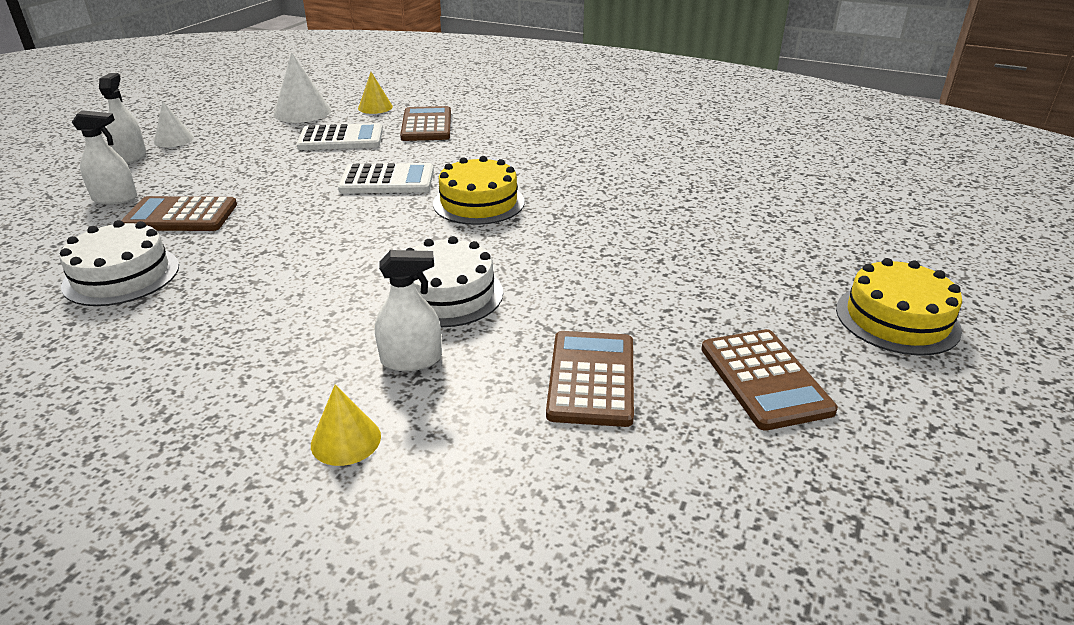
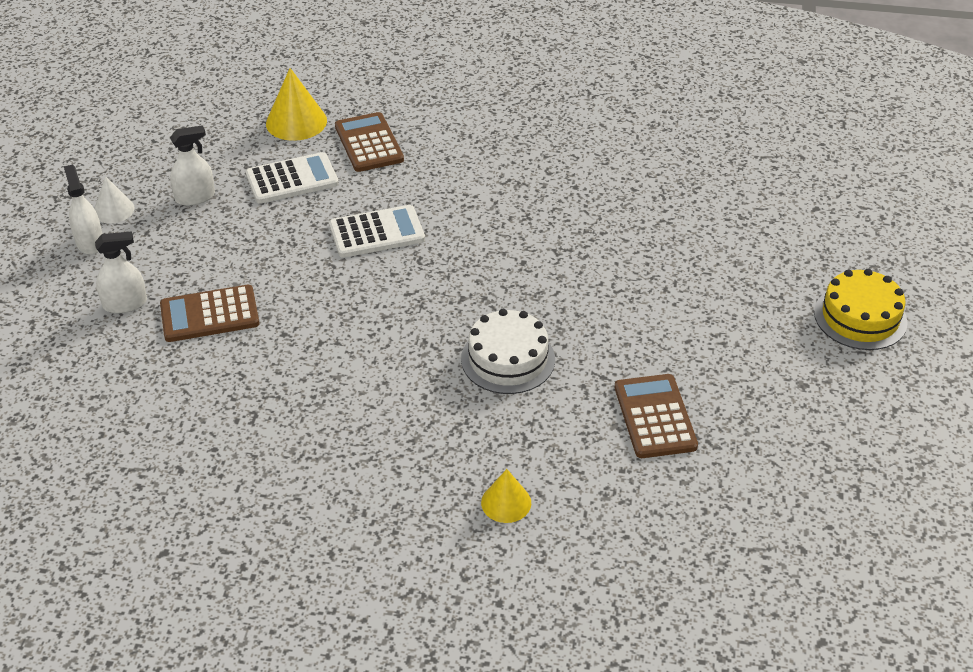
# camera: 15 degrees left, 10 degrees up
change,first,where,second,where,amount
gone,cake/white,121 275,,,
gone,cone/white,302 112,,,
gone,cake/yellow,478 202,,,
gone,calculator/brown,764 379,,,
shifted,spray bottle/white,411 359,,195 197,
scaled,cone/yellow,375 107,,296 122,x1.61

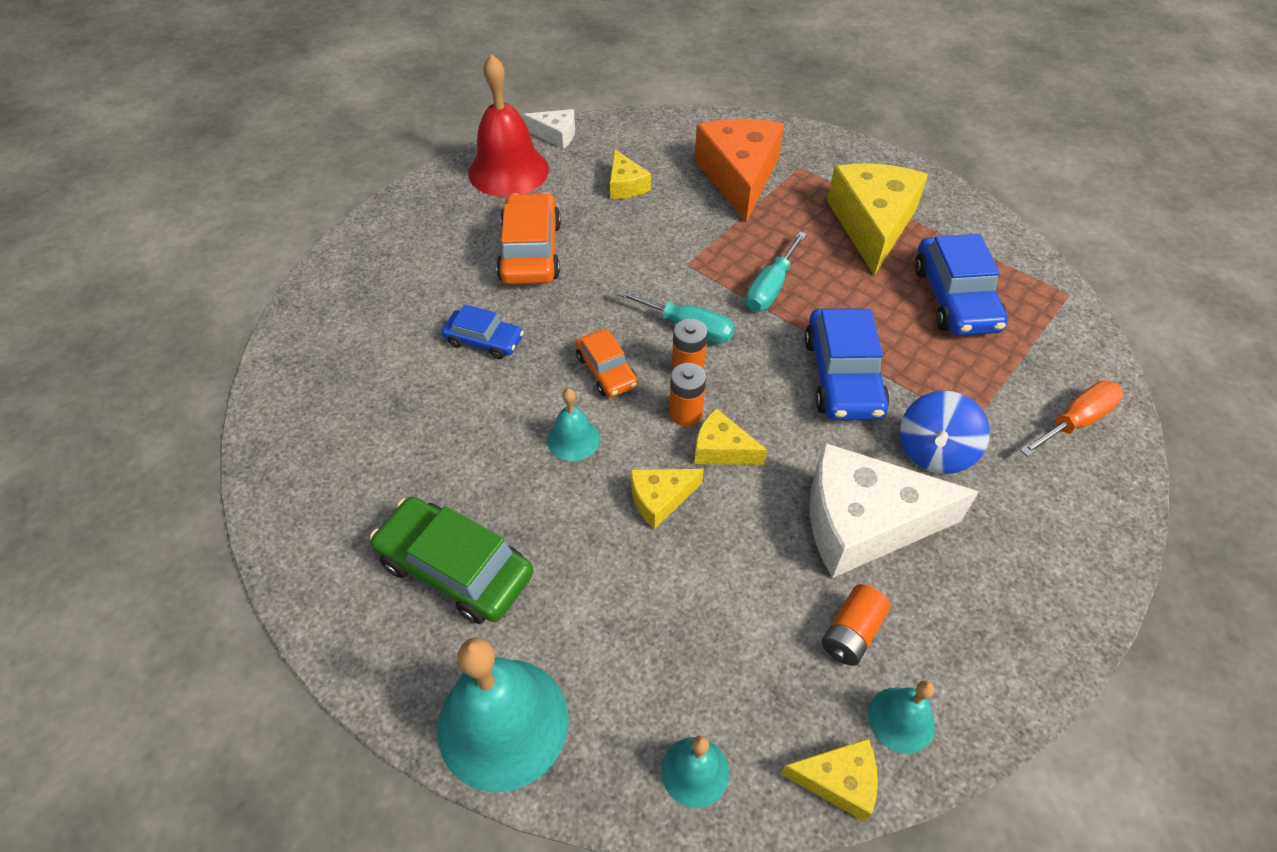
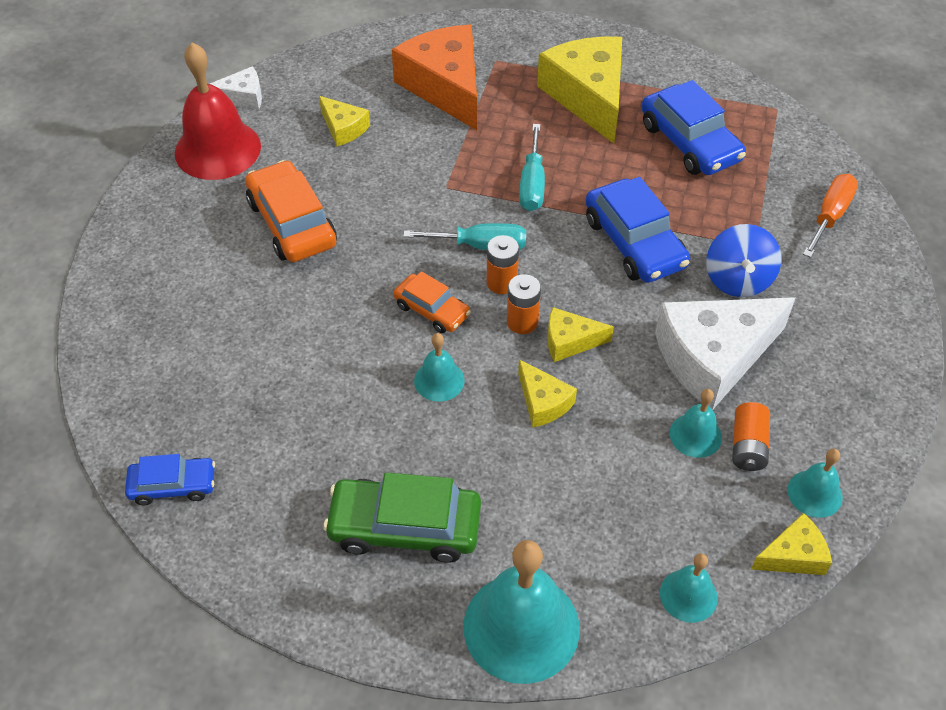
# camera: 25 degrees left, 0 degrees up
change,first,where,second,where,amount
new,,,bell/turquoise,695 435,
shifted,car/blue,484 340,,173 485,
rotated,cheese/yellow,660 499,,543 402,75 degrees counterclockwise

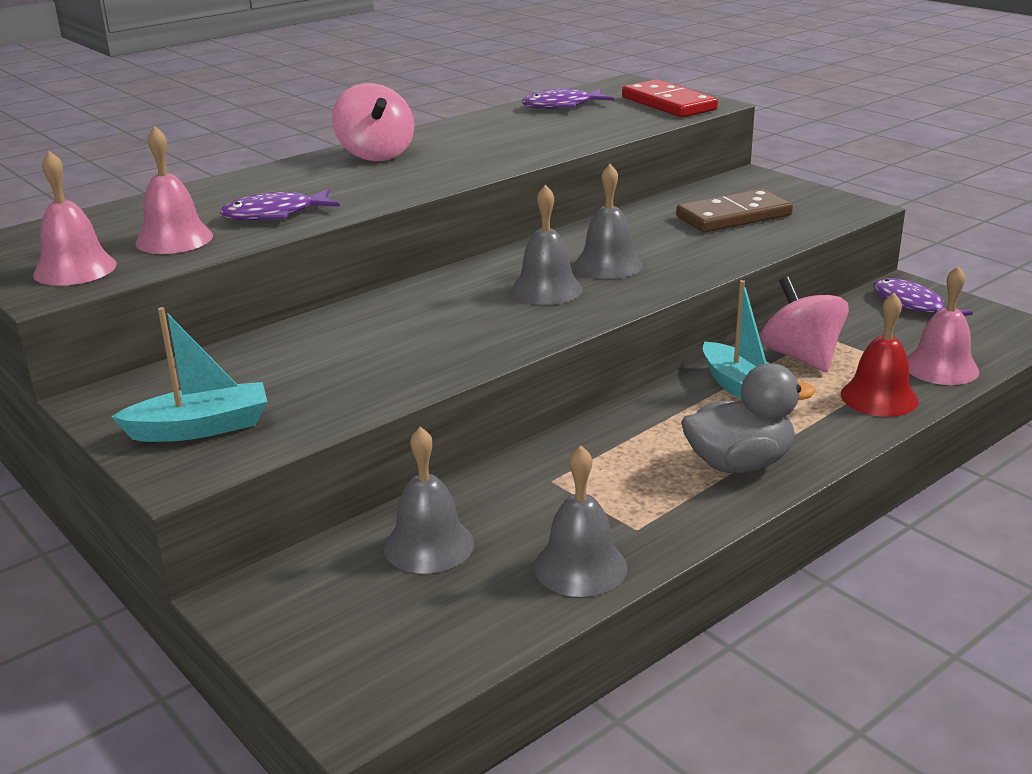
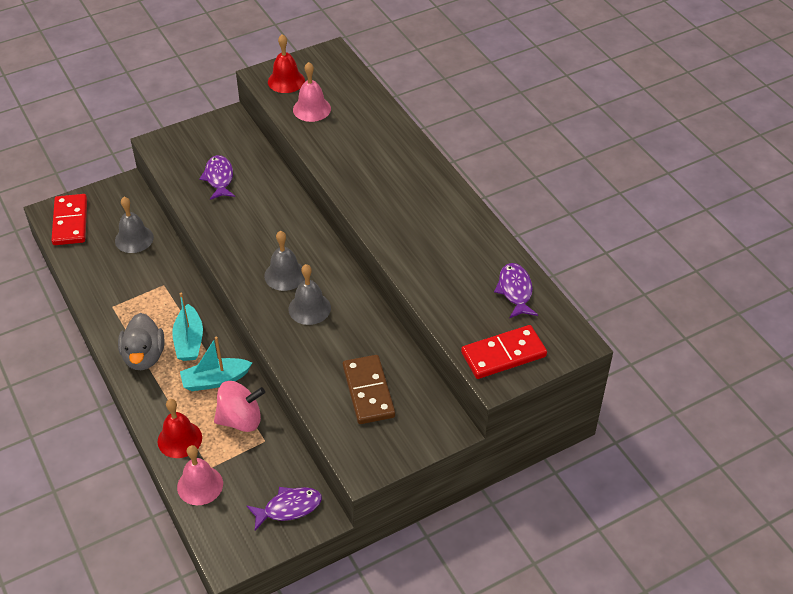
# camera: 100 degrees right, 20 degrees up
change,first,where,second,where,amount
gone,spinning top/pink,376 155,,,
gone,bell/grey,580 567,,,
new,,,domino/red,70 222,
shifted,boat/turquoise,201 428,,189 341,
shifted,fish/purple,275 214,,219 178,
repainted,bell/pink,75 269,bell/red,286 81,

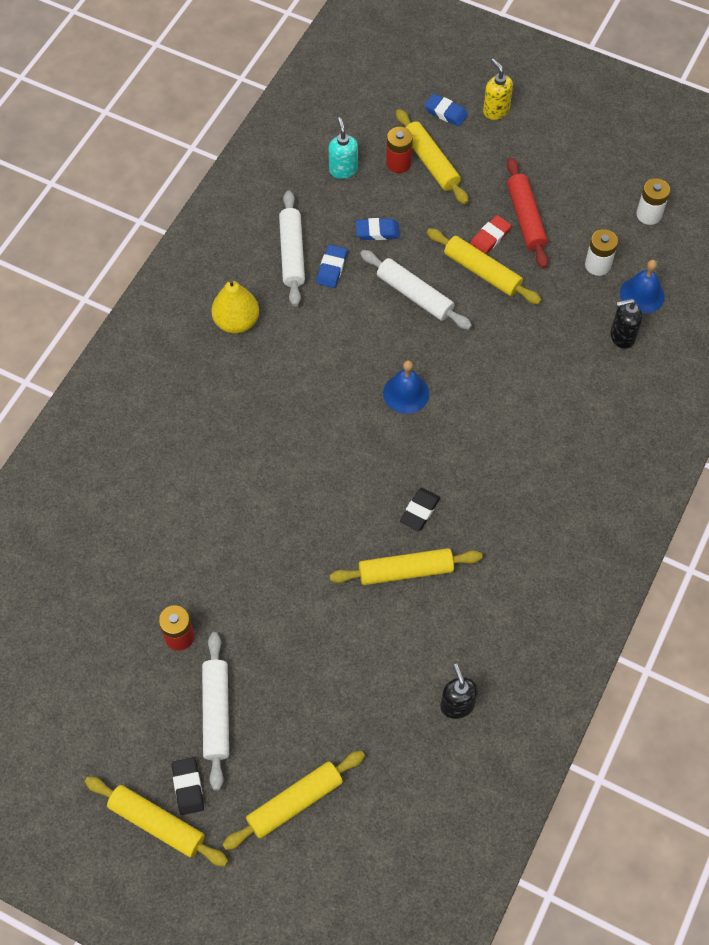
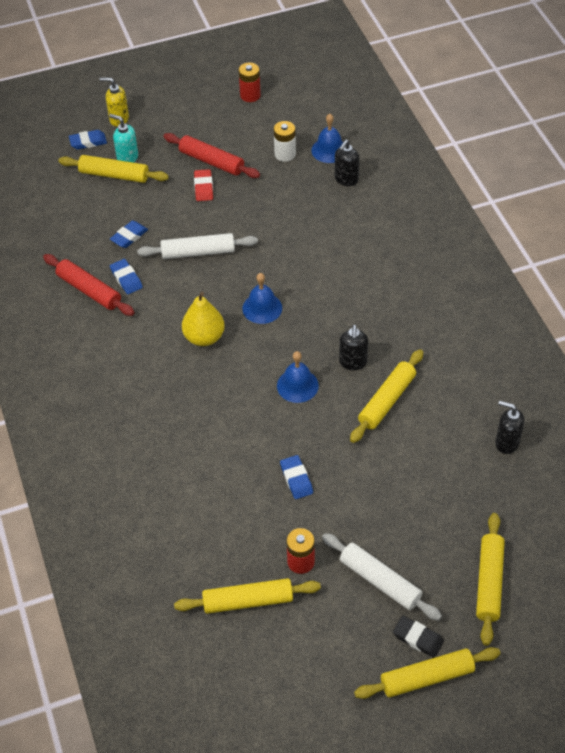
# camera: 45 degrees left, 10 degrees down
change,first,where,second,where,amount
gone,battery/white,649 214,,,
new,,,bell/blue,297 385,
new,,,eraser/blue,296 479,
shifted,pear/yellow,236 322,,204 337,
shifted,soap dispenser/turquoise,343 170,,127 158,
shifted,battery/red,398 163,,250 95,
shifted,rolling pin/yellow,482 272,,248 601,
swapped,eraser/black,419 511,soap dispenser/black,353 362,
repainted,rolling pin/white,292 253,rolling pin/red,89 290,

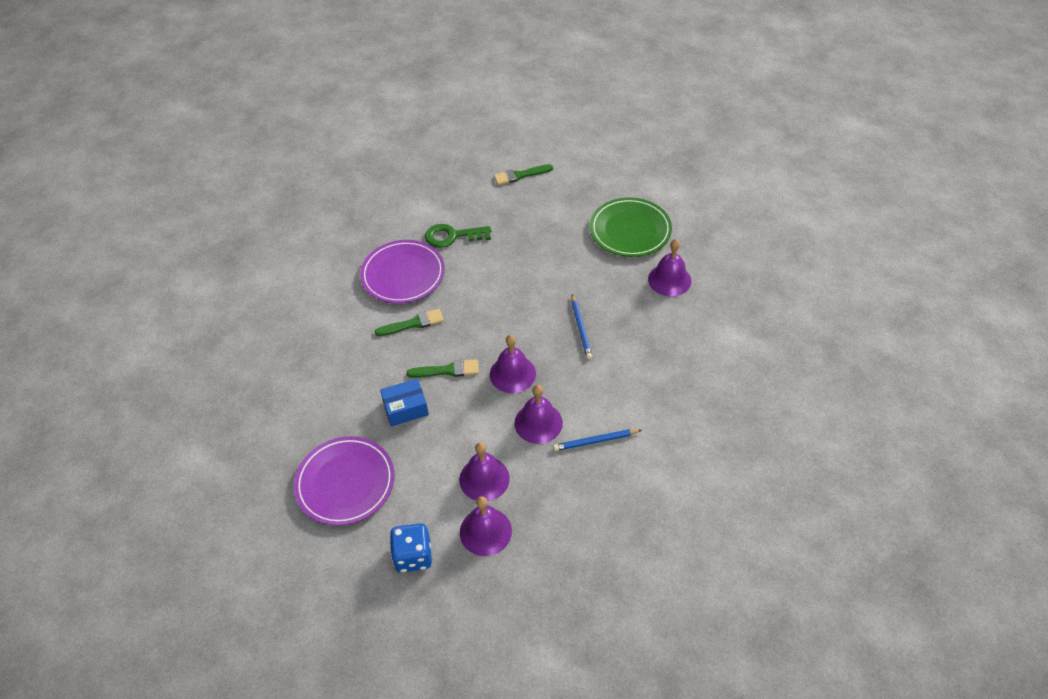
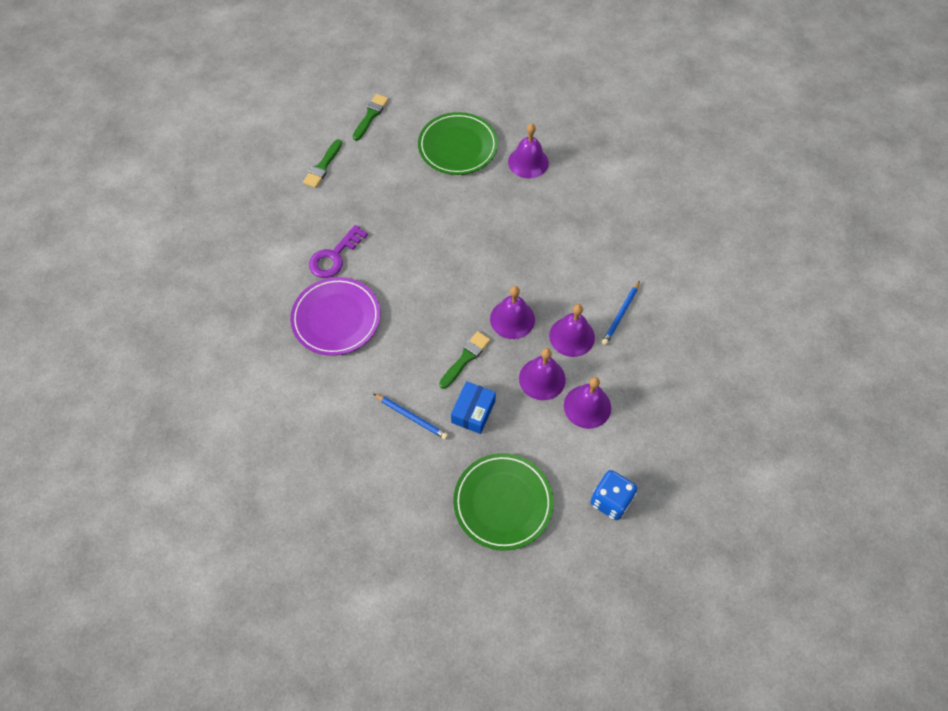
# camera: 50 degrees left, 10 degrees up
change,first,where,second,where,amount
shifted,brush/green,413 323,,370 115,
shifted,bell/purple,485 531,,542 379,
shifted,pencil/blue,580 328,,411 417,
repainted,plate/purple,345 483,plate/green,503 502,
repainted,key/green,452 236,key/purple,334 257,

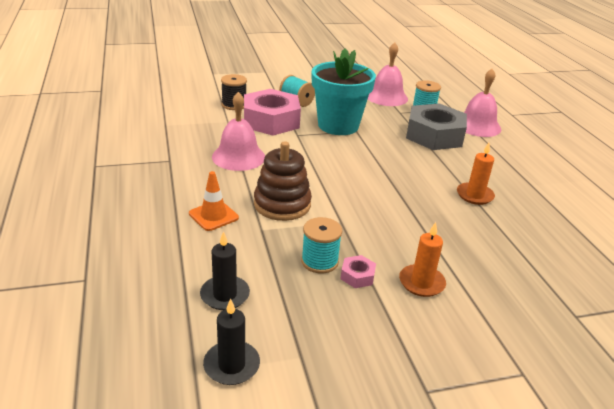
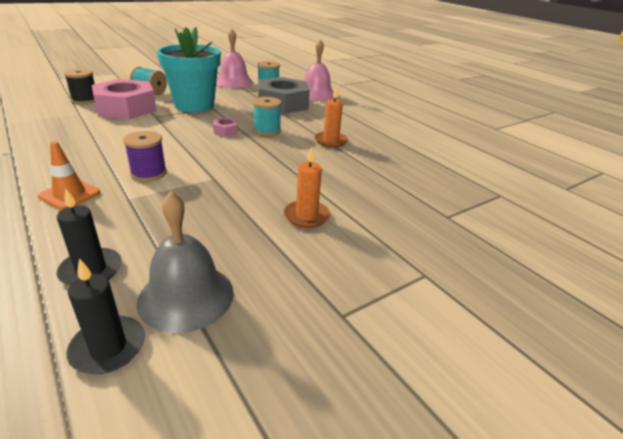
# camera: 20 degrees left, 0 degrees up
change,first,where,second,where,amount
gone,bell/pink,238 157,,,
new,,,bell/grey,186 296,
shifted,spool/turquoise,319 261,,267 130,
shifted,nut/pink,357 276,,225 130,
swapped,stacking toy/brown,282 204,spool/purple,148 173,

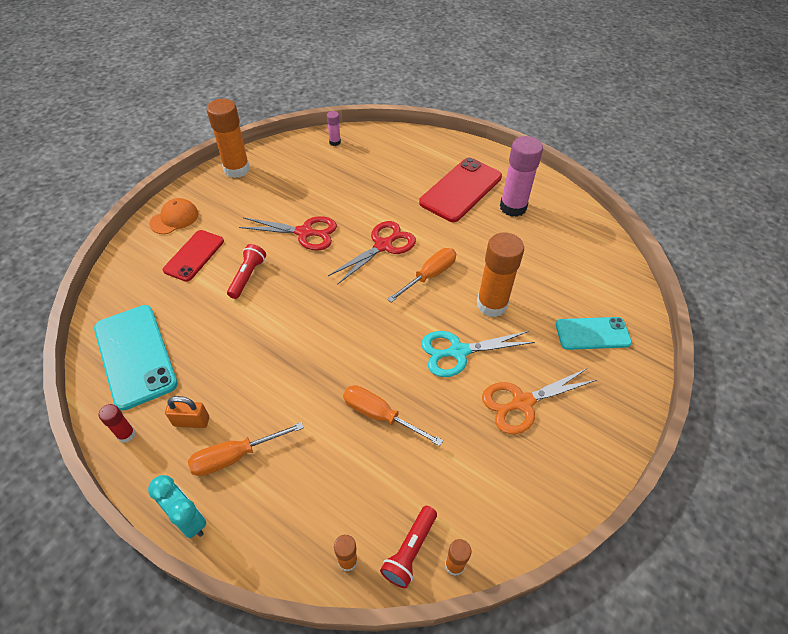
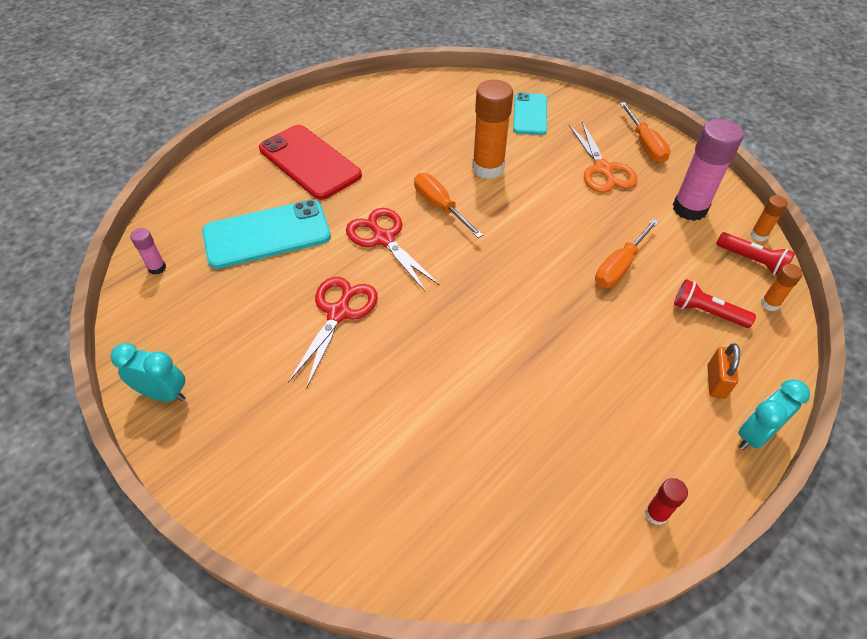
# camera: 80 degrees left, 0 degrees up
change,first,where,second,where,amount
gone,cap/orange,174 218,,,
gone,phone/red,194 255,,,
gone,scissors/turquoise,458 352,,,
shifted,phone/turquoise,135 355,,267 234,
shifted,padlock/orange,191 421,,716 382,
shifted,screwdriver/orange,235 456,,645 145,
shifted,flashlight/red,247 276,,707 312,
shifted,glue stick/pink,513 207,,689 209,
swapped,glue stick/orange,237 169,clock/turquoise,164 394,

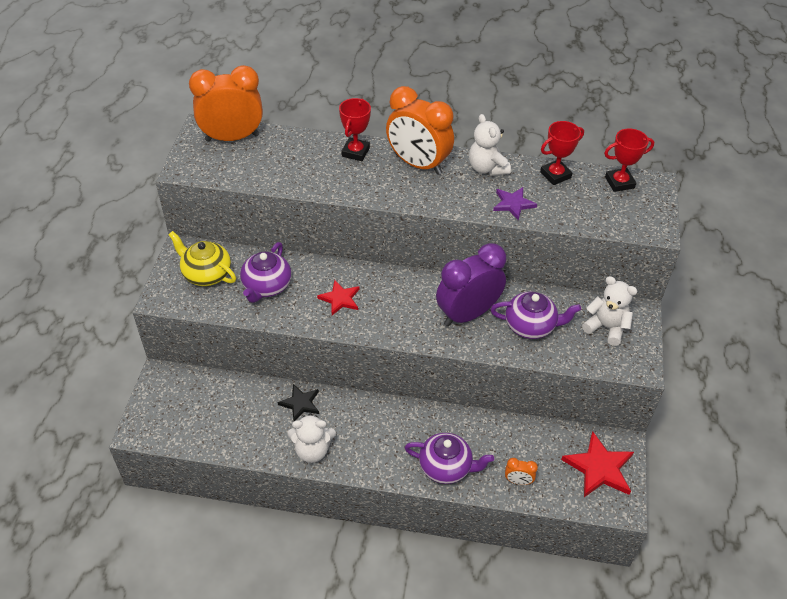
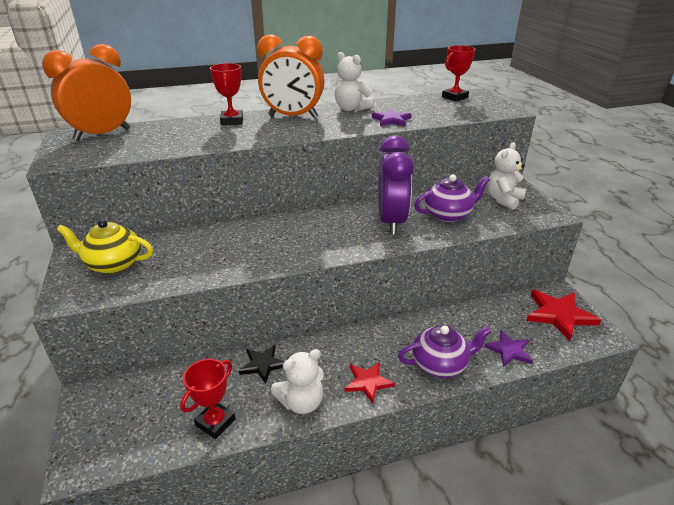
# camera: 25 degrees left, 15 degrees down
change,first,where,second,where,amount
gone,teapot/purple,266 286,,,
shifted,star/red,340 299,,368 382,
shifted,trophy/red,555 175,,215 422,
swapped,clock/orange,518 481,star/purple,509 350,
rotated,clock/purple,467 314,,391 222,150 degrees clockwise
rotated,teddy bear/white,606 327,,503 200,60 degrees counterclockwise

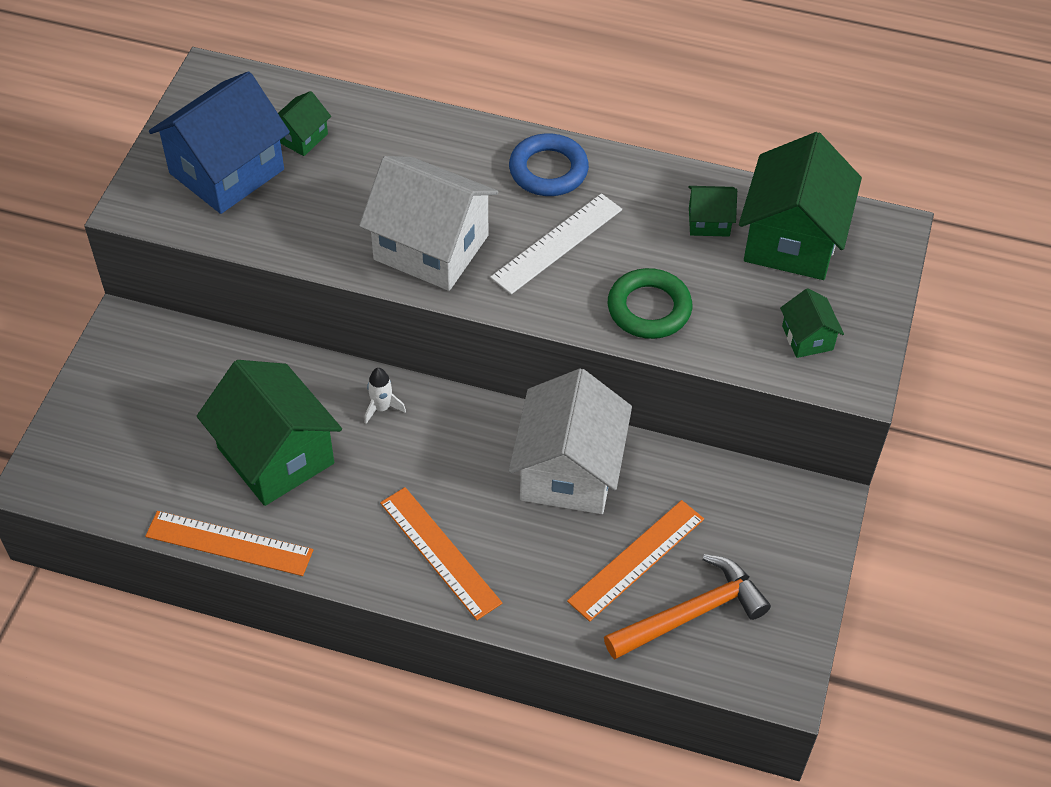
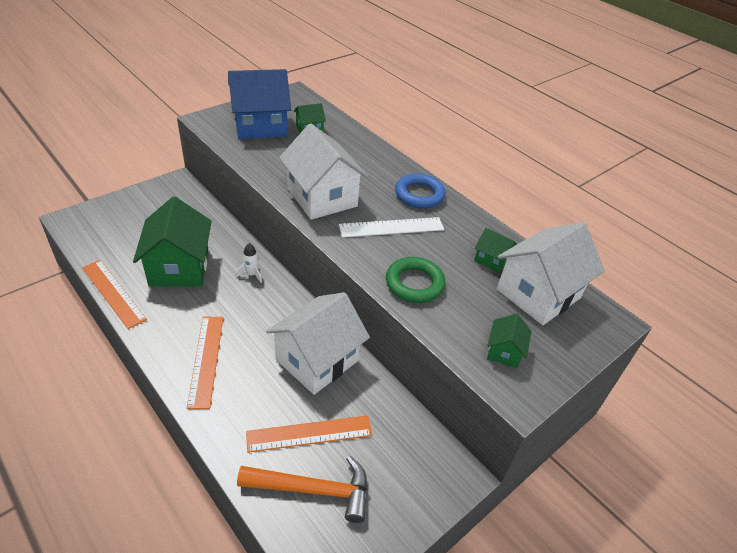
# camera: 30 degrees right, 10 degrees down
change,first,where,second,where,amount
repainted,house/green,792 239,house/white,538 293,

